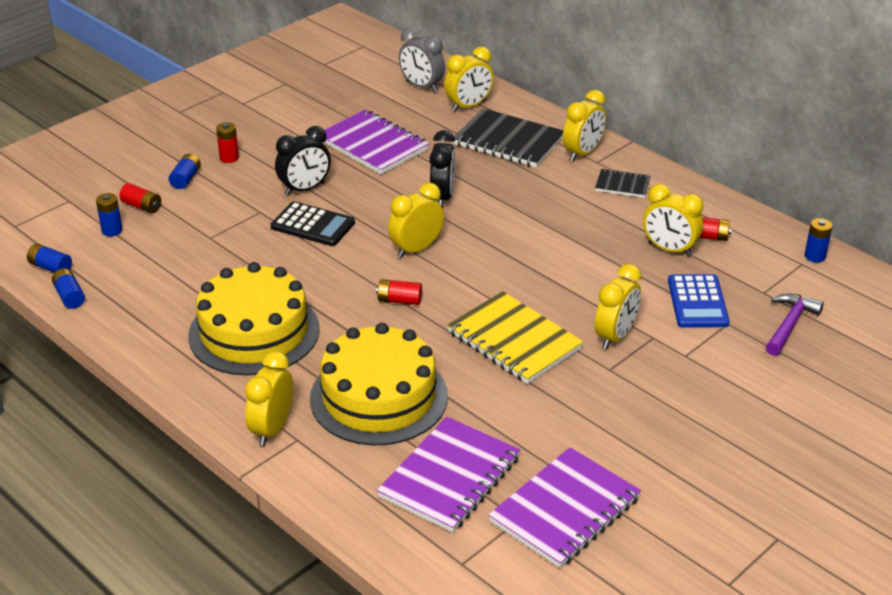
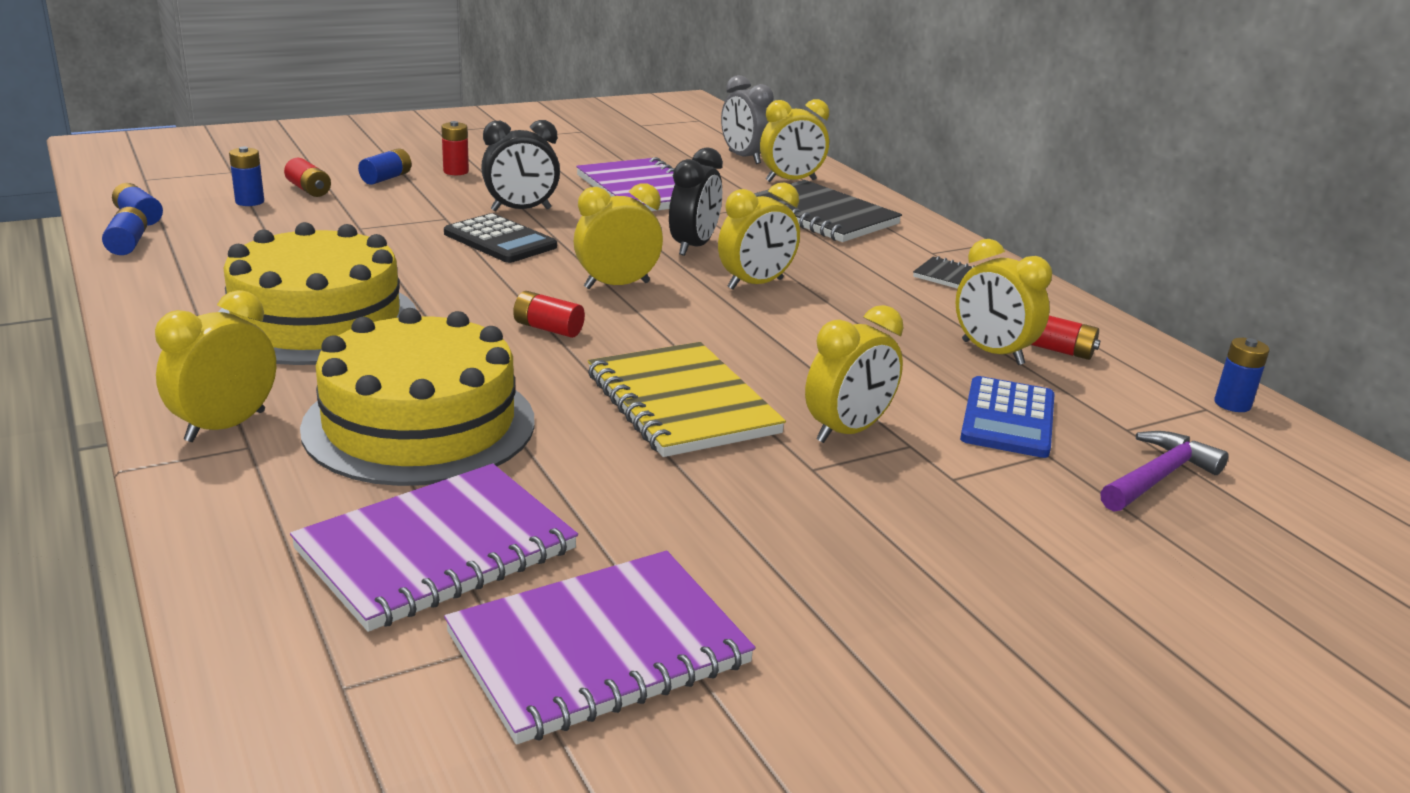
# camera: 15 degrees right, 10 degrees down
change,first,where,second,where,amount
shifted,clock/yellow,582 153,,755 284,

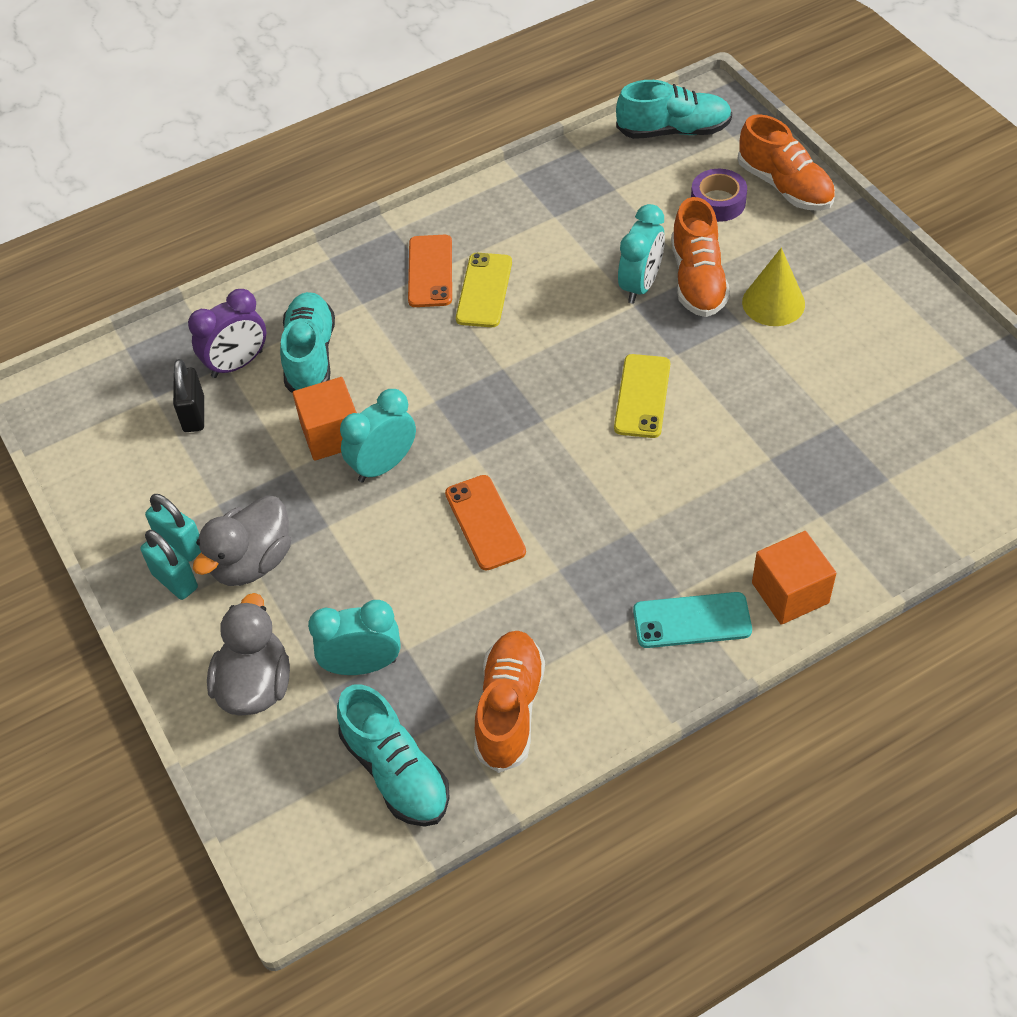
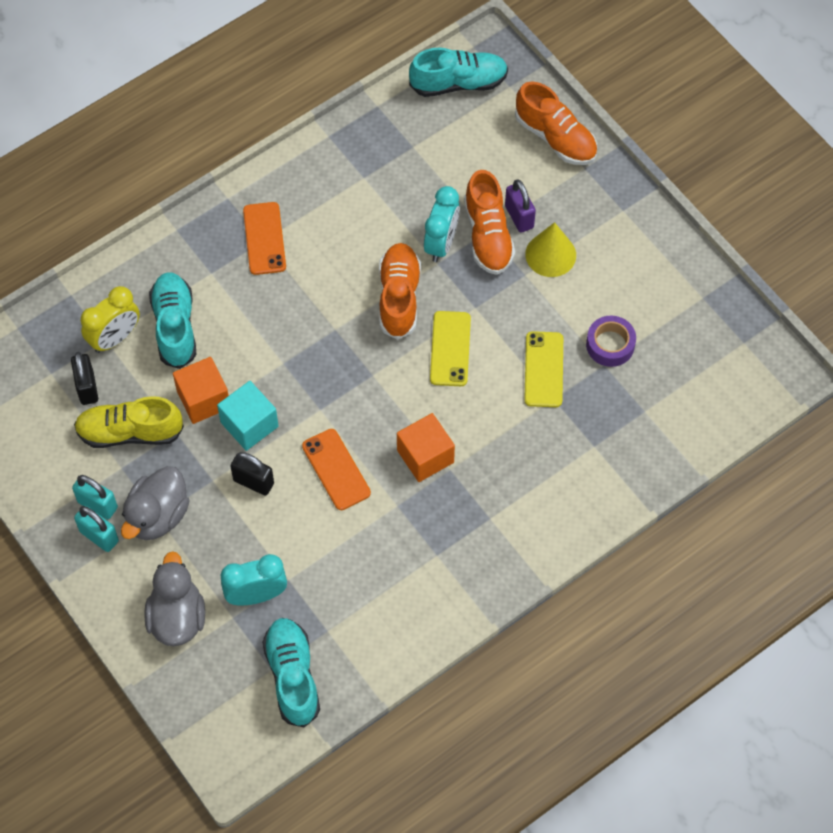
# camera: 10 degrees left, 10 degrees up
change,first,where,second,where,amount
gone,phone/turquoise,692 621,,,
new,,,shoe/yellow,130 432,
new,,,padlock/black,253 482,
new,,,padlock/purple,519 217,
shifted,phone/yellow,484 290,,543 369,
shifted,shoe/orange,510 709,,399 297,
shifted,tape/purple,718 202,,610 345,
shifted,cube/orange,790 593,,425 456,
swapped,clock/turquoise,383 465,cube/turquoise,249 424,
repainted,clock/purple,237 364,clock/yellow,115 338,
rotated,shoe/turquoise,396 772,,292 676,150 degrees counterclockwise

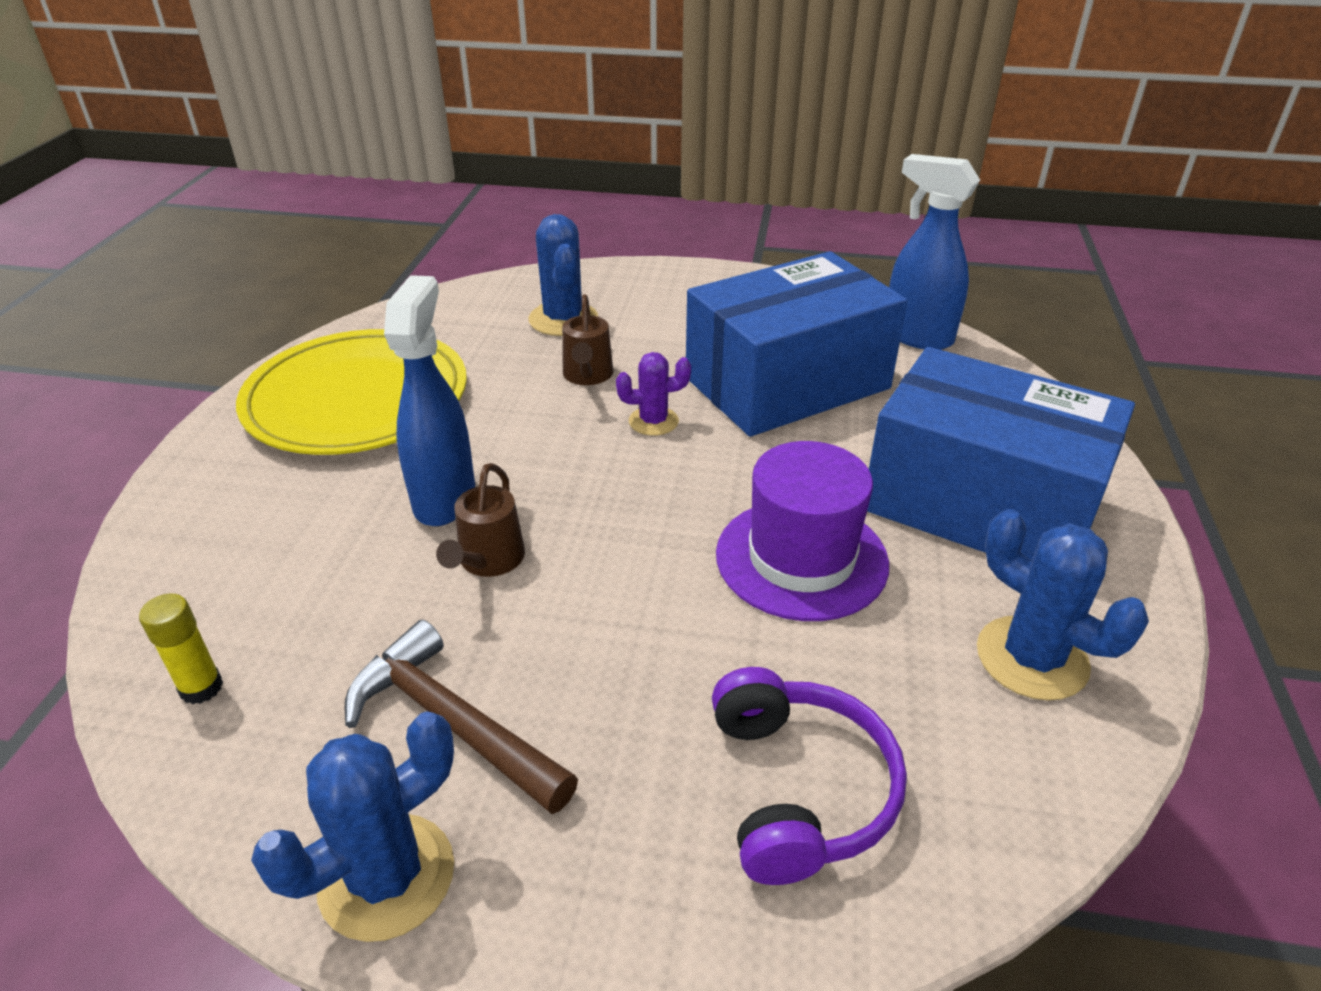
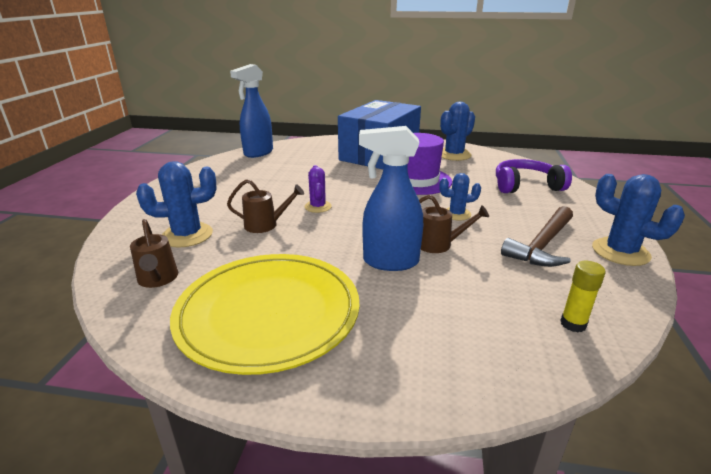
# camera: 90 degrees left, 10 degrees down
change,first,where,second,where,amount
gone,box/blue,787 383,,,
new,,,watering can/brown,158 280,
new,,,cactus/blue,456 214,

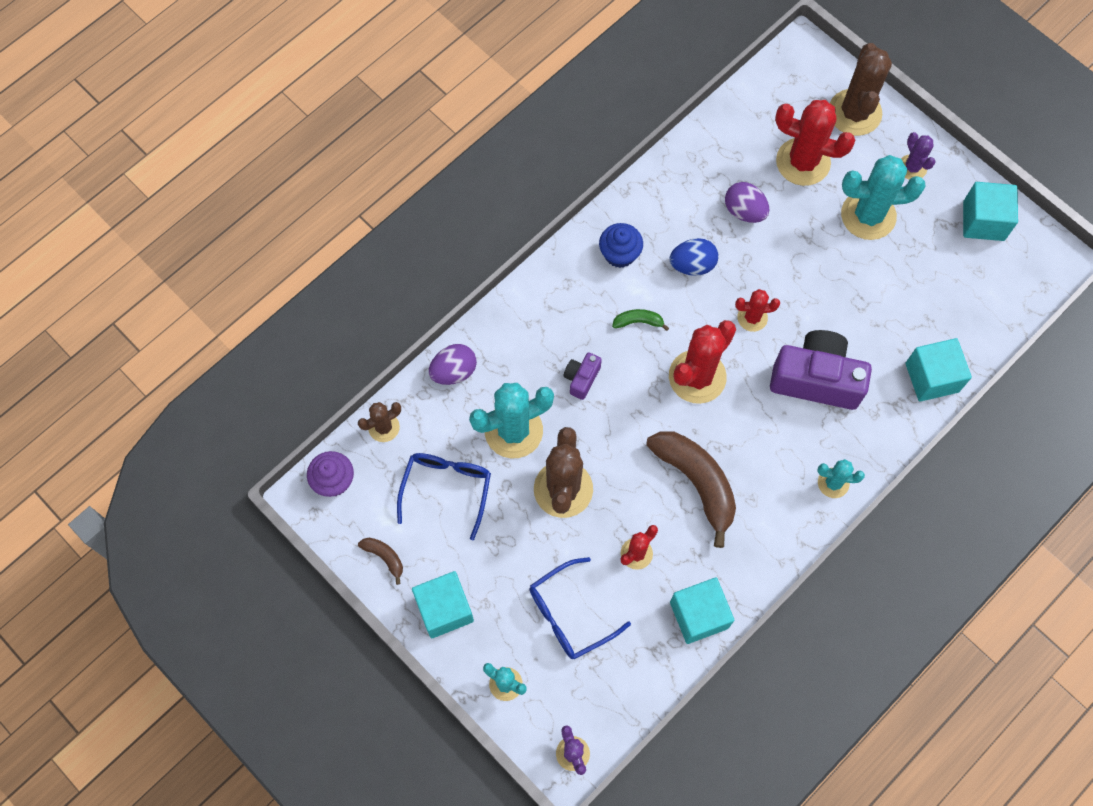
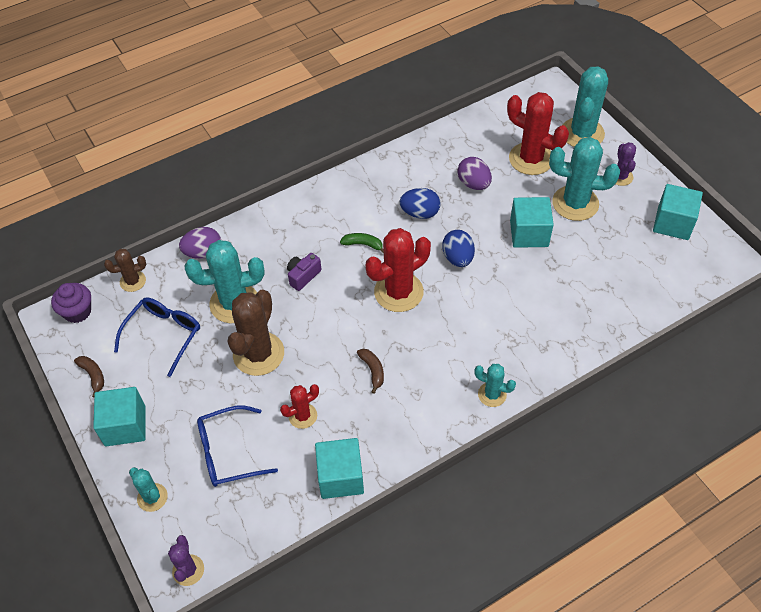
# camera: 15 degrees right, 15 degrees down
change,first,where,second,where,amount
gone,cupcake/blue,619 254,,,
gone,camera/purple,816 379,,,
shifted,cube/turquoise,932 377,,529 233,
swapped,cactus/red,752 318,egg/blue,458 258,
repainted,cactus/brown,854 113,cactus/turquoise,582 133,
scaled,banana/brown,696 482,,373 370,x0.45

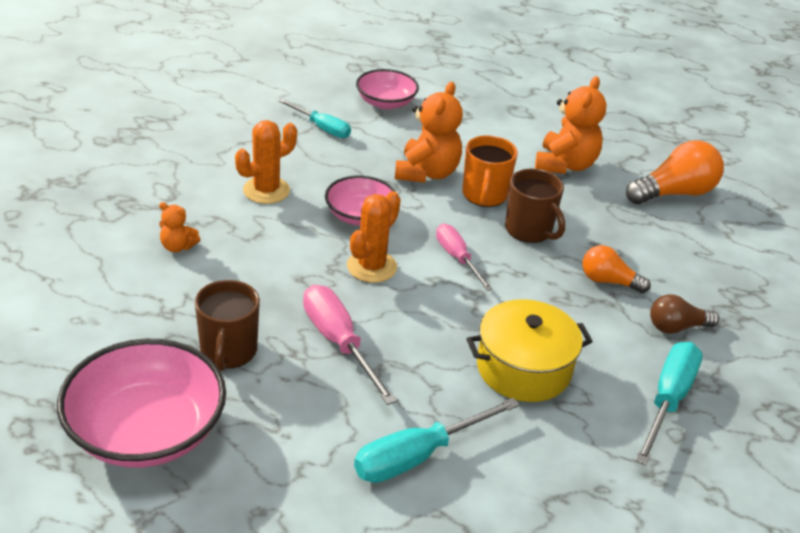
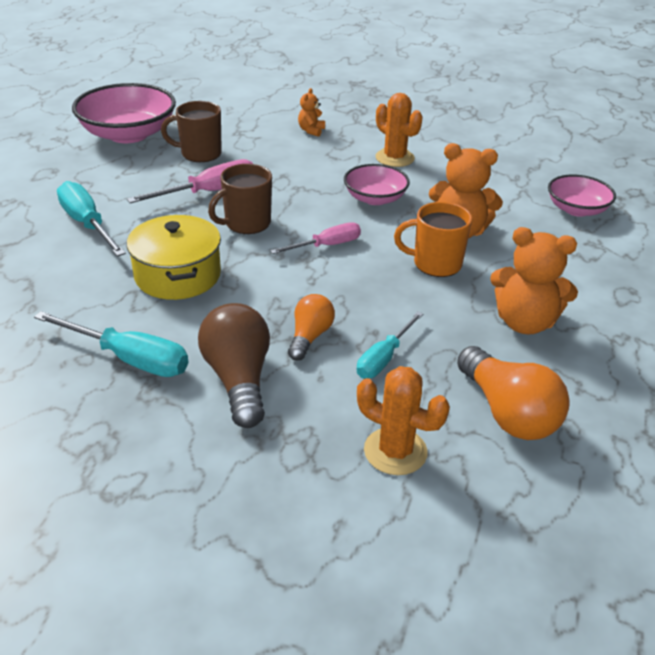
# camera: 90 degrees right, 0 degrees up
change,first,where,second,where,amount
shifted,screwdriver/turquoise,322 128,,384 358,
shifted,cactus/orange,371 267,,395 451,
shifted,mug/brown,529 230,,246 223,
scaled,light bulb/brown,677 327,,238 379,x1.65

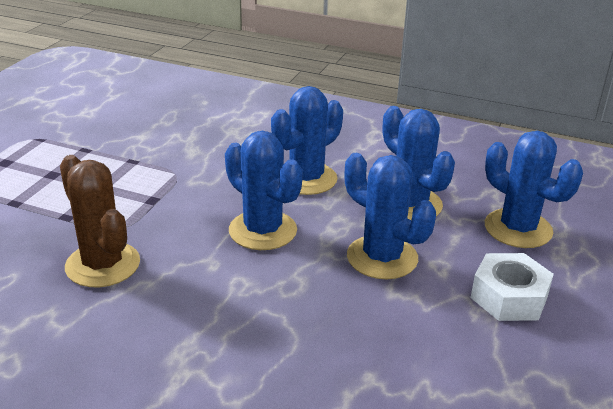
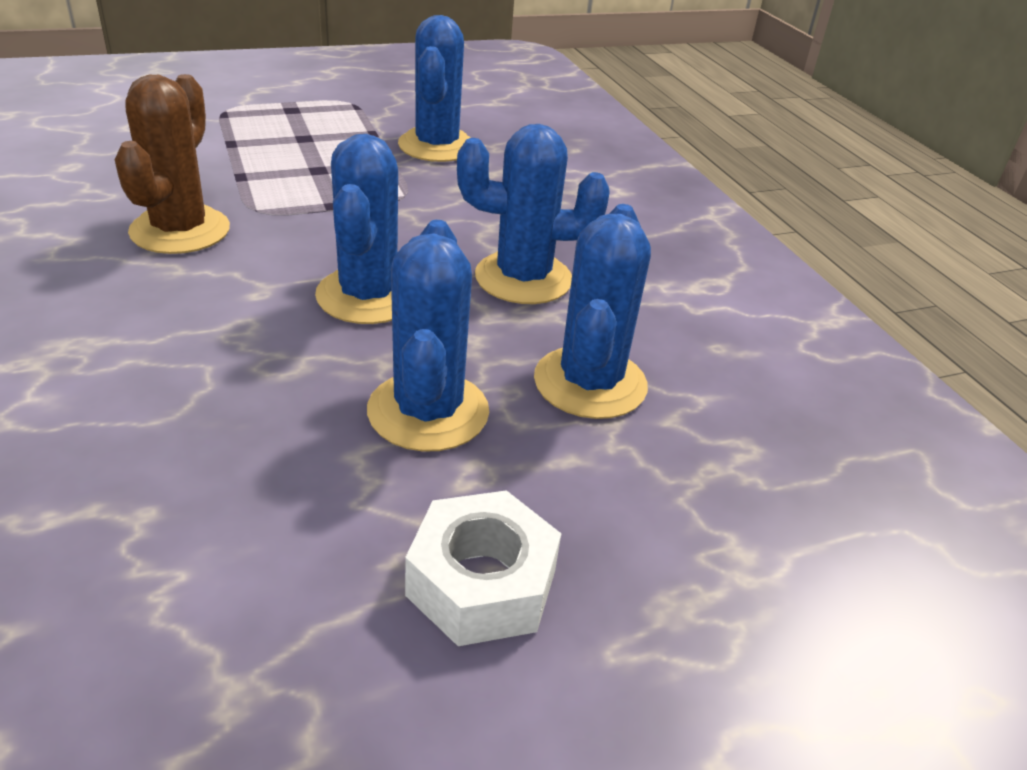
# camera: 45 degrees right, 5 degrees up
change,first,where,second,where,amount
shifted,cactus/blue,518 229,,437 146,

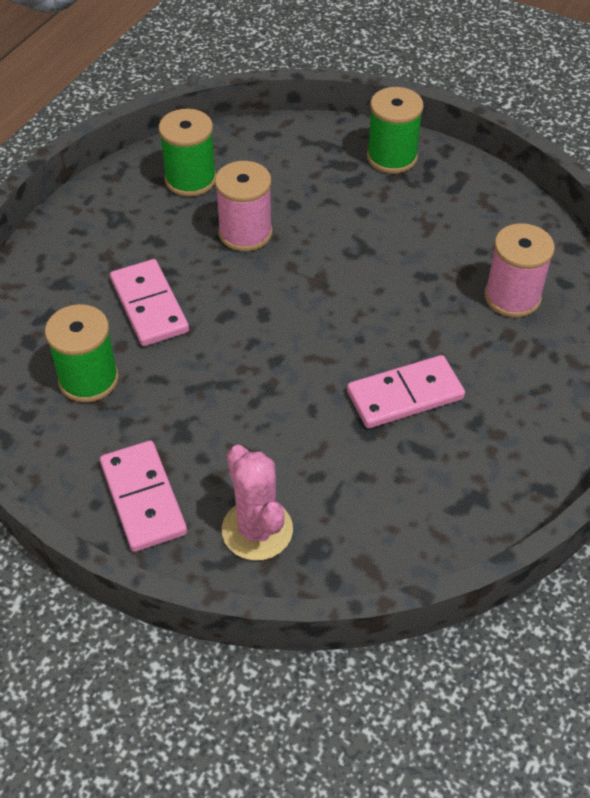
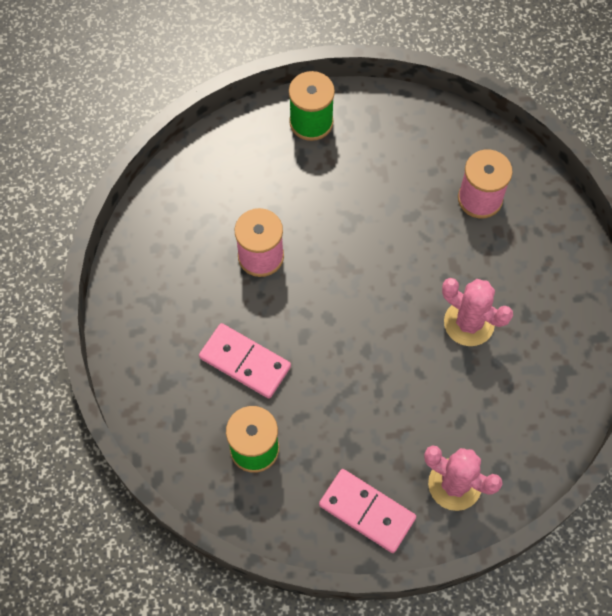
# camera: 35 degrees left, 15 degrees up
change,first,where,second,where,amount
gone,spool/green,190 179,,,
swapped,domino/pink,405 395,cactus/pink,469 323,

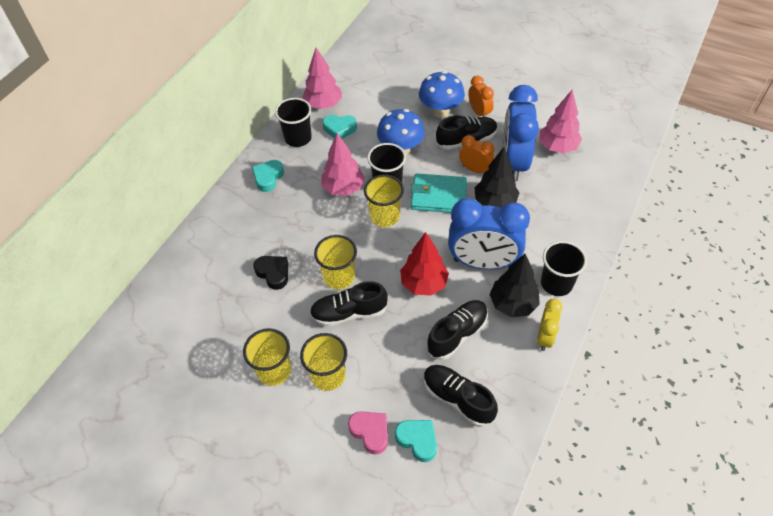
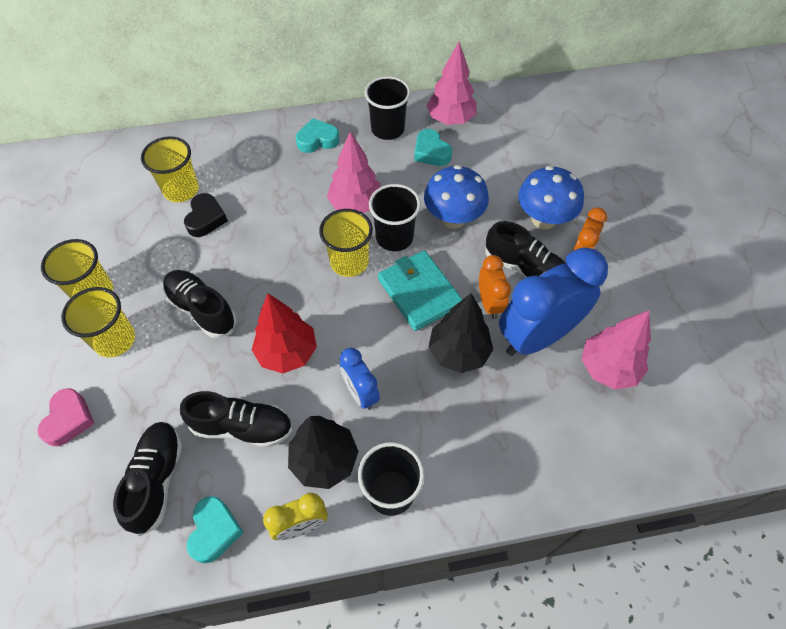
# camera: 50 degrees right, 5 degrees up
change,first,where,second,where,amount
shifted,cup/yellow,339 277,,181 190,
shifted,heart/turquoise,417 440,,214 531,
scaled,clock/blue,483 262,,360 393,x0.51

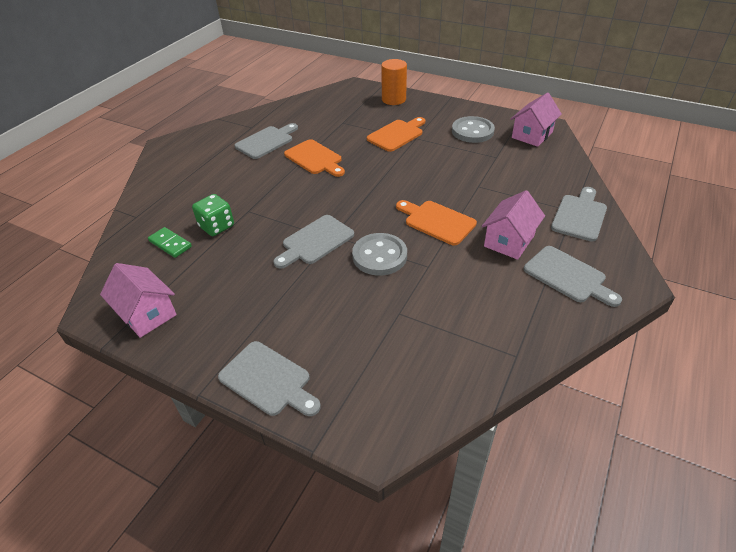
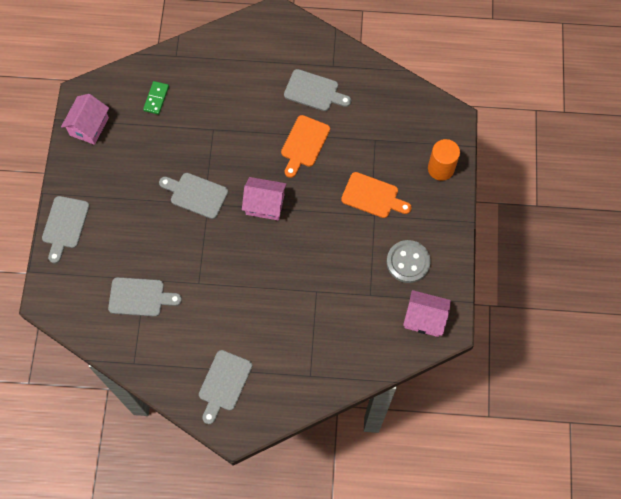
# camera: 65 degrees right, 25 degrees up
change,first,where,second,where,amount
gone,dice/green,216 226,,,
gone,button/grey,379 256,,,
gone,cutting board/orange,437 221,,,
shifted,house/pink,509 241,,265 204,
shifted,cutting board/grey,579 215,,140 297,

